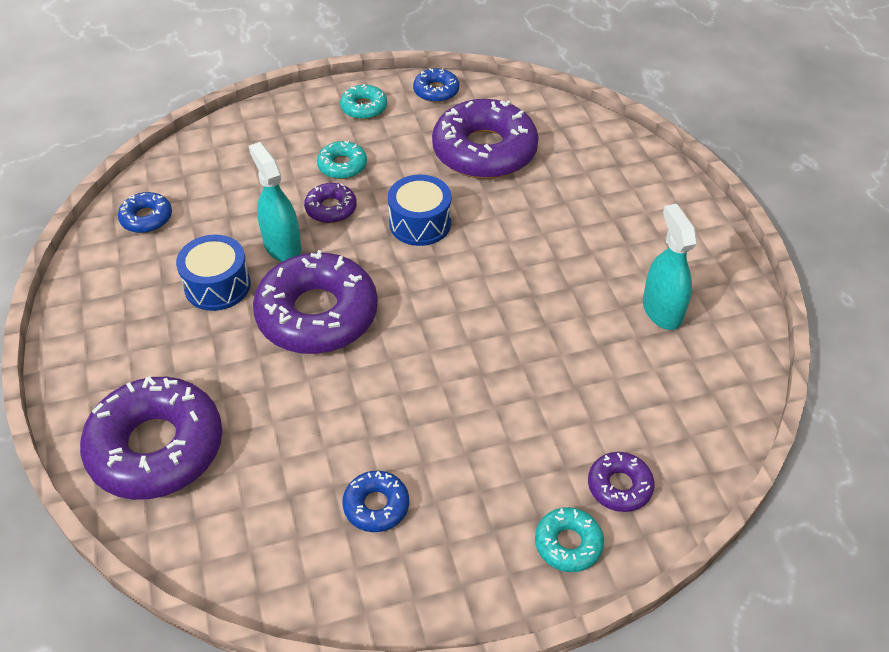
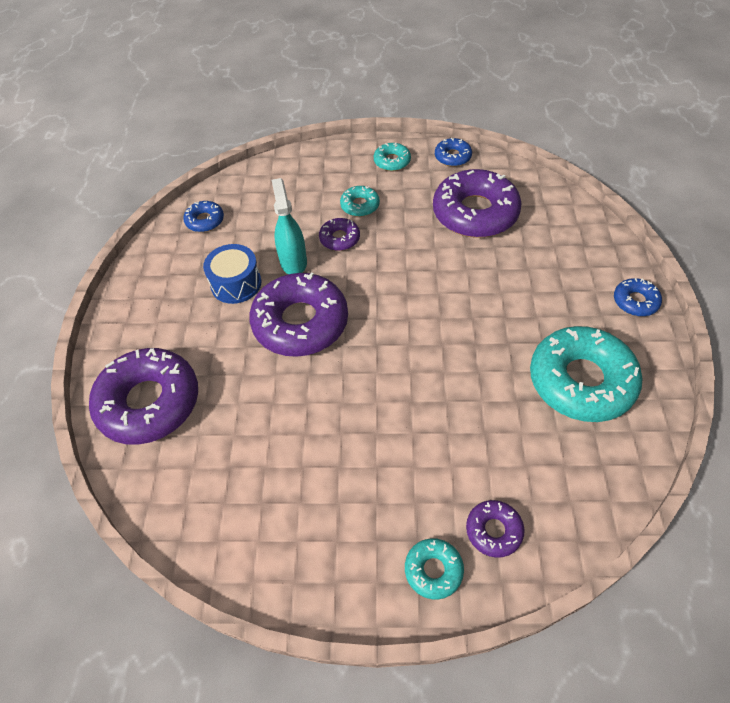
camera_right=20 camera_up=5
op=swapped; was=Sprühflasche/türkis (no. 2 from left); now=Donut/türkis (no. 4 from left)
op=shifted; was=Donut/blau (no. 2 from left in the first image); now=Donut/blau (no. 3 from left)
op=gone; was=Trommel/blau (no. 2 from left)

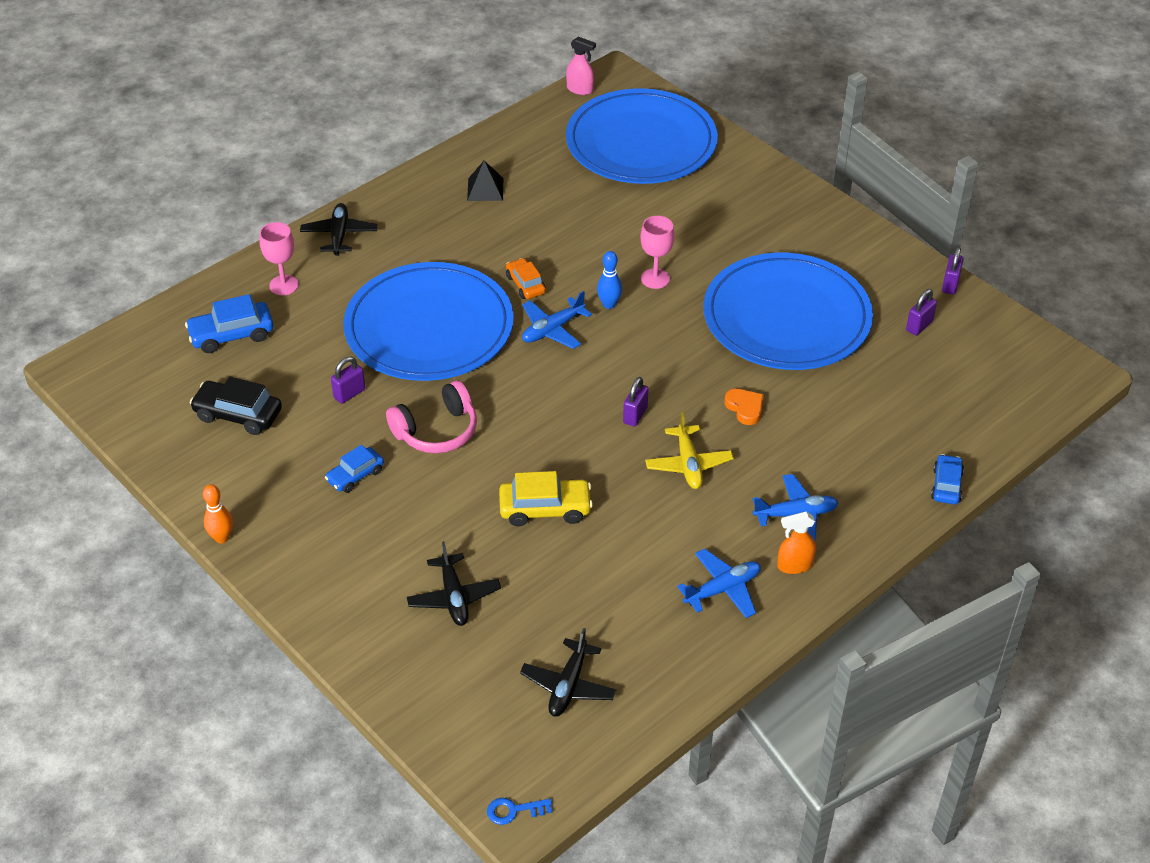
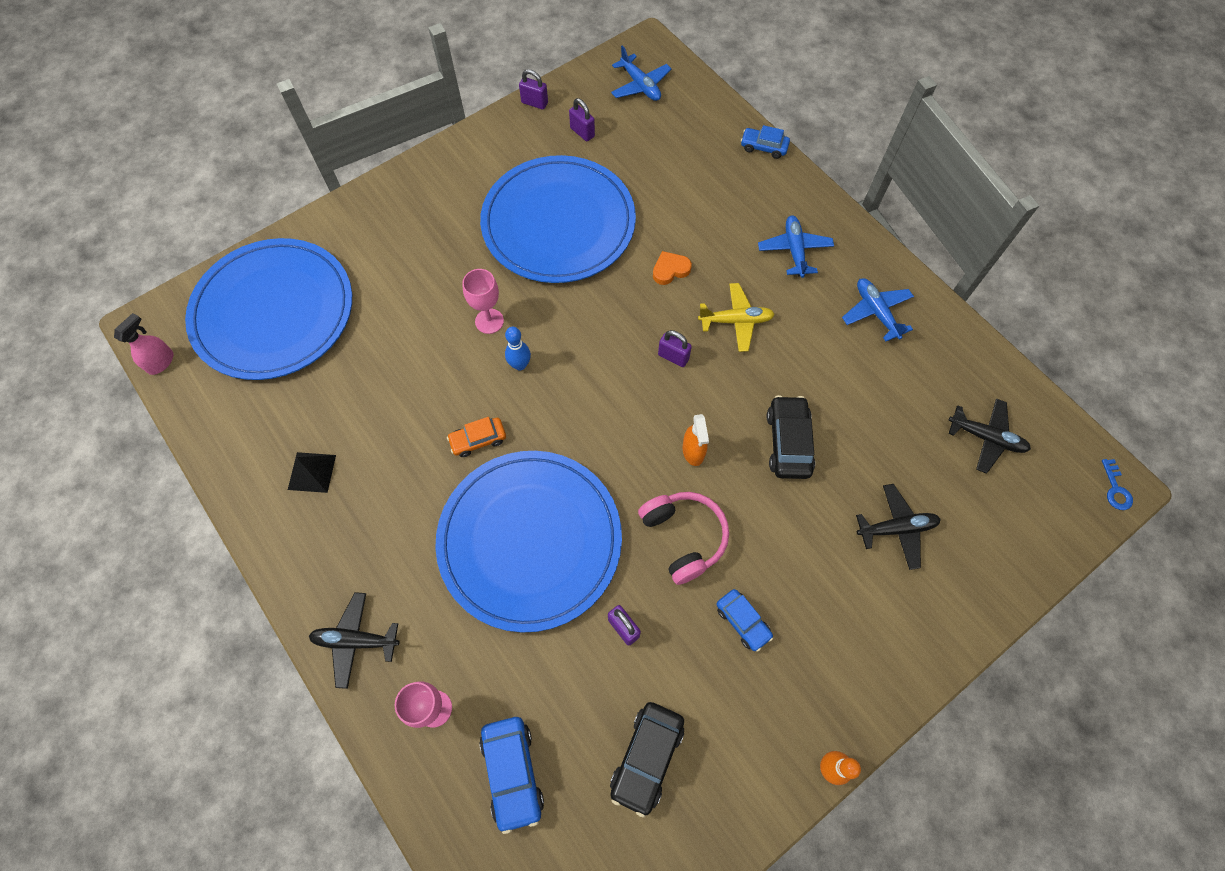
camera_right=-85 camera_up=20
op=shifted; was=Flugzeug/blau (no. 1 from left)
op=shifted; was=Sprühflasche/orange
op=repainted; was=Auto/gelb; now=Auto/schwarz (no. 2 from left)

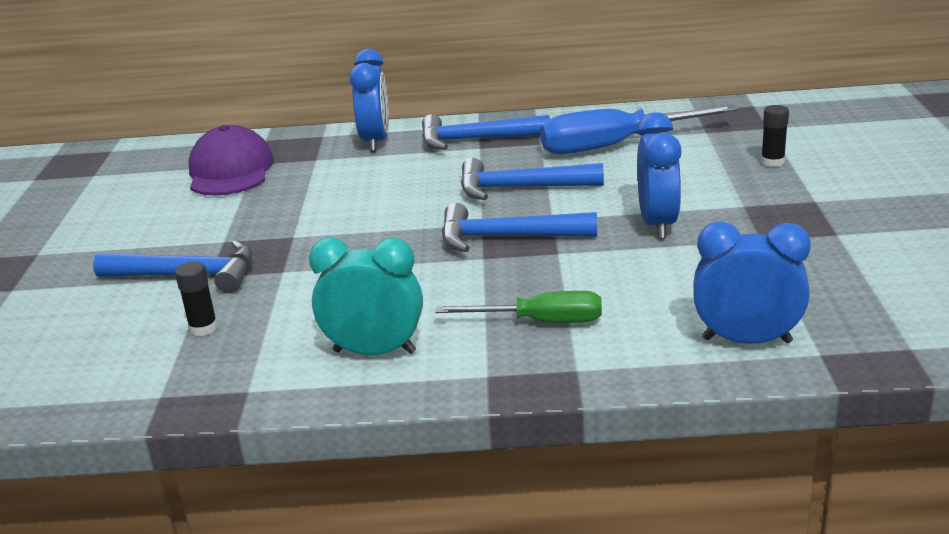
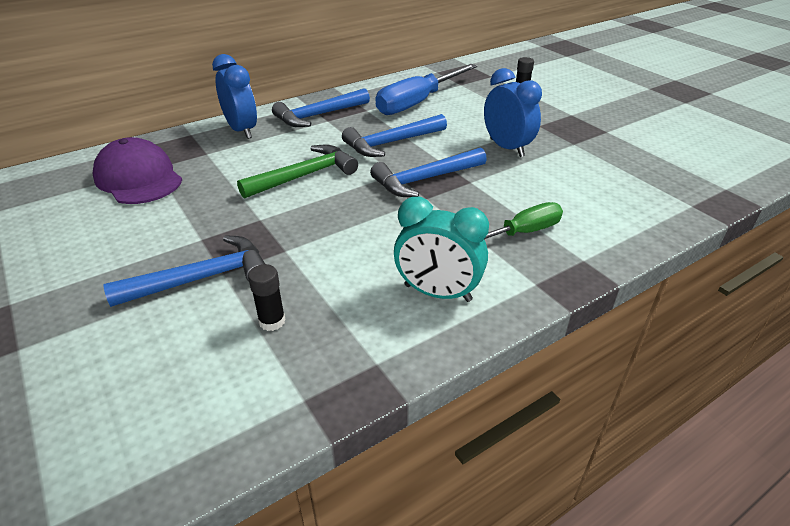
camera_right=-35 camera_up=10
op=new; now=Hammer/grün
op=rotated; was=Wecker/türkis; clockwise=-135
op=gone; was=Wecker/blau (no. 3 from left)

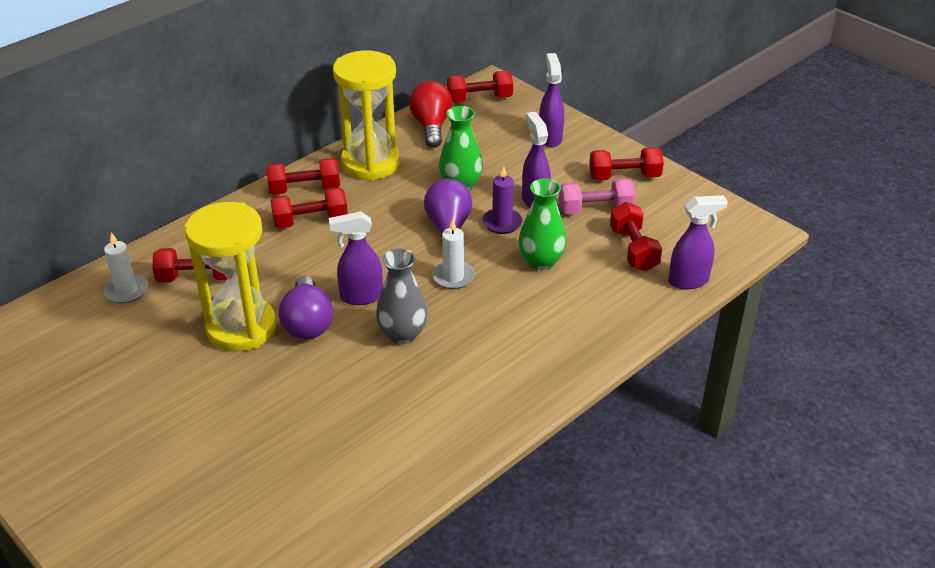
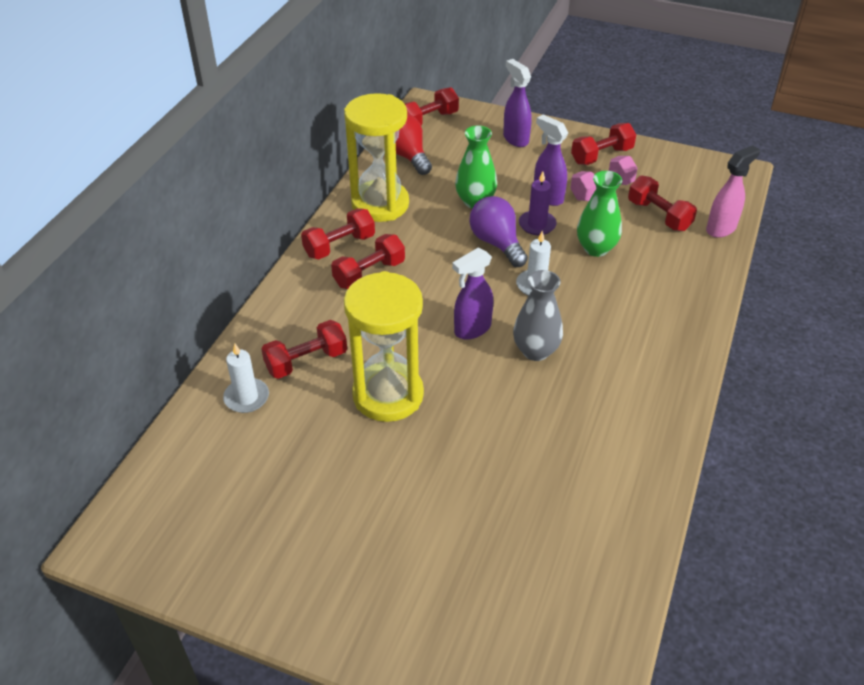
camera_right=-25 camera_up=5
op=repainted; was=Sprühflasche/lila (no. 4 from left); now=Sprühflasche/rosa
op=gone; was=Glühbirne/lila (no. 1 from left)

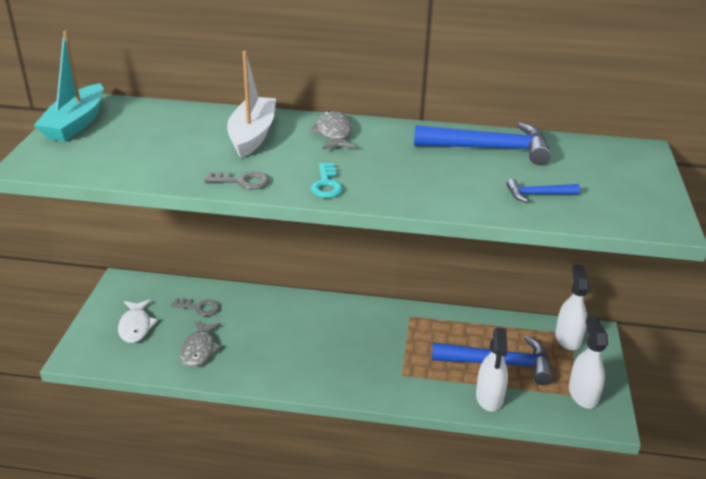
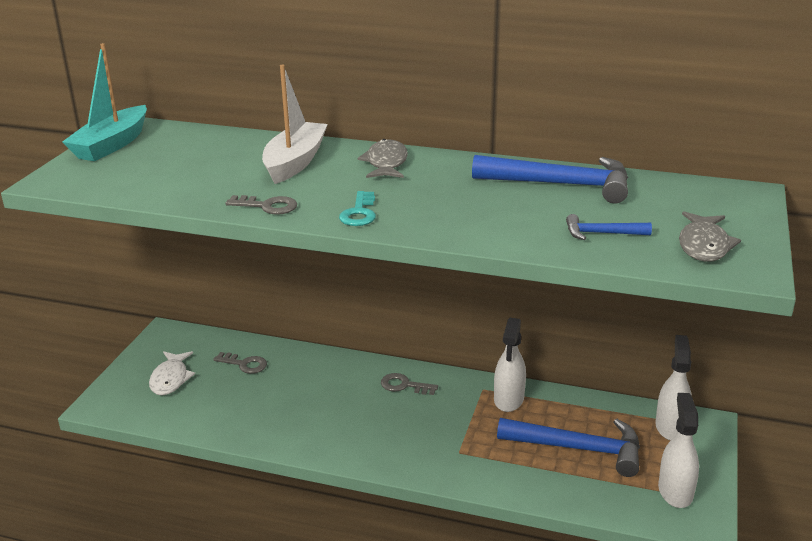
camera_right=10 camera_up=-5
op=new; now=Schlüssel/grau (no. 3 from left)
op=shifted; was=Sprühflasche/weiß (no. 1 from left)
op=shifted; was=Fisch/grau (no. 1 from left in the first image); now=Fisch/grau (no. 2 from left)

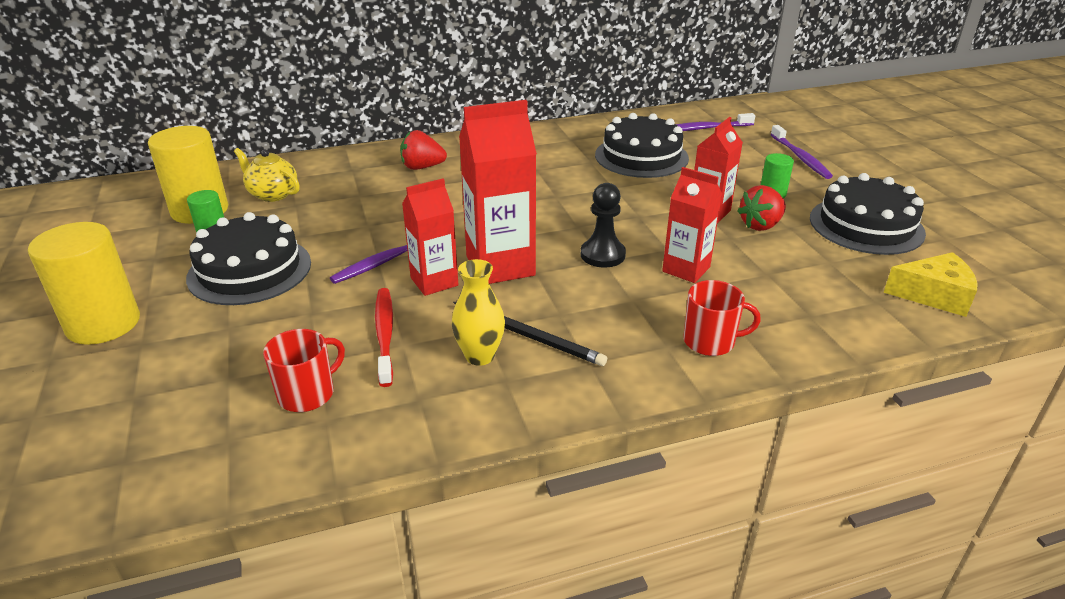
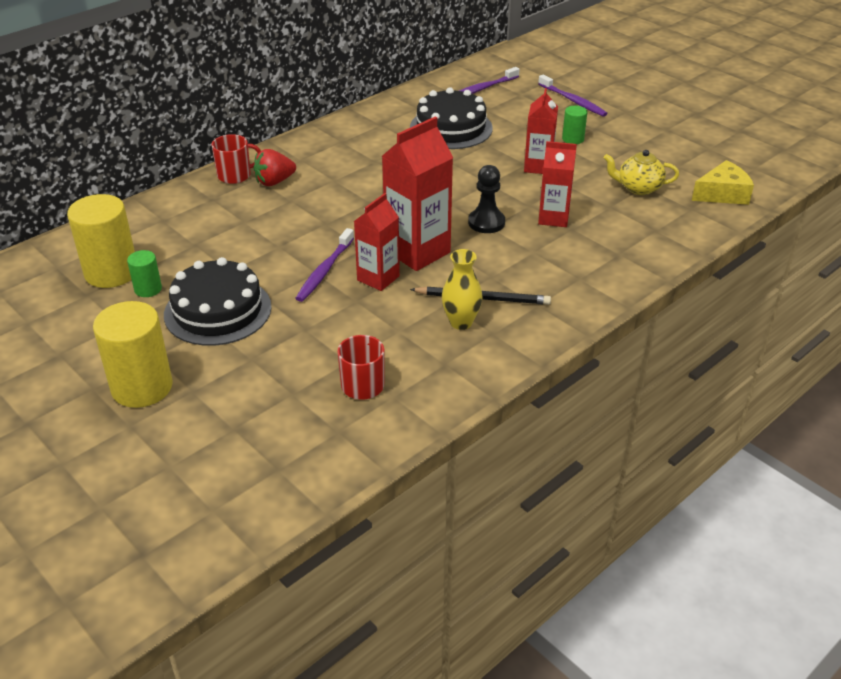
camera_right=-25 camera_up=5
op=shifted; was=Tasse/rot (no. 2 from left in the first image); now=Tasse/rot (no. 1 from left)
op=shifted; was=Teekanne/gelb
op=gone; was=Zahnbürste/rot
op=gone; was=Erdbeere/rot (no. 2 from left)
op=gone; was=Kuchen/schwarz (no. 3 from left)

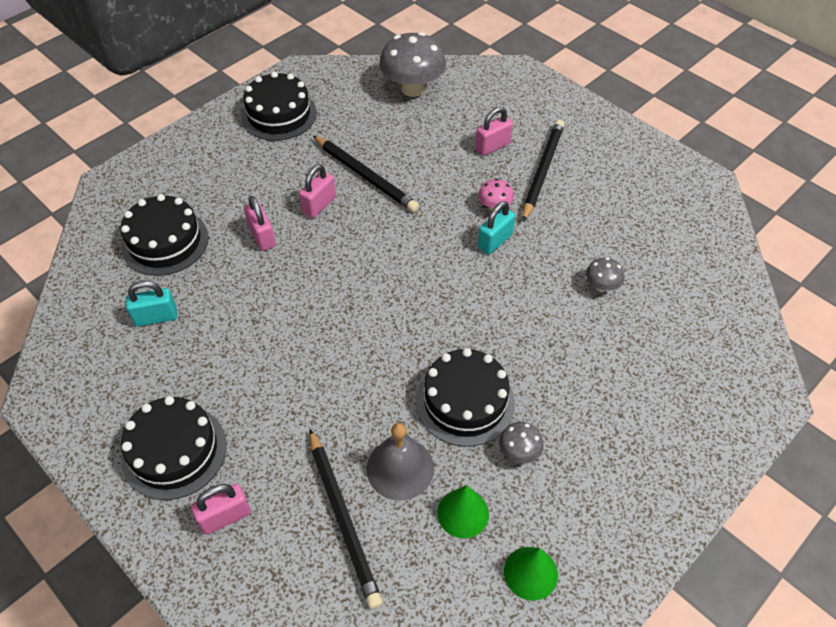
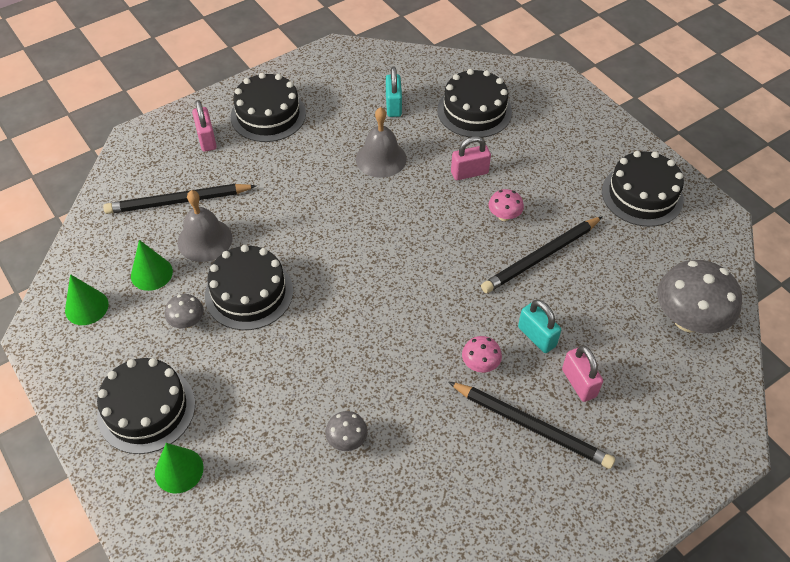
camera_right=100 camera_up=0
op=new; now=Kuchen/schwarz (no. 1 from left)
op=new; now=Kegel/grün (no. 3 from left)
op=new; now=Glocke/grau (no. 2 from left)
op=swapped; was=Vorhängeschloss/rosa (no. 3 from left); now=Pilz/rosa (no. 2 from left)
op=shifted; was=Vorhängeschloss/türkis (no. 2 from left)

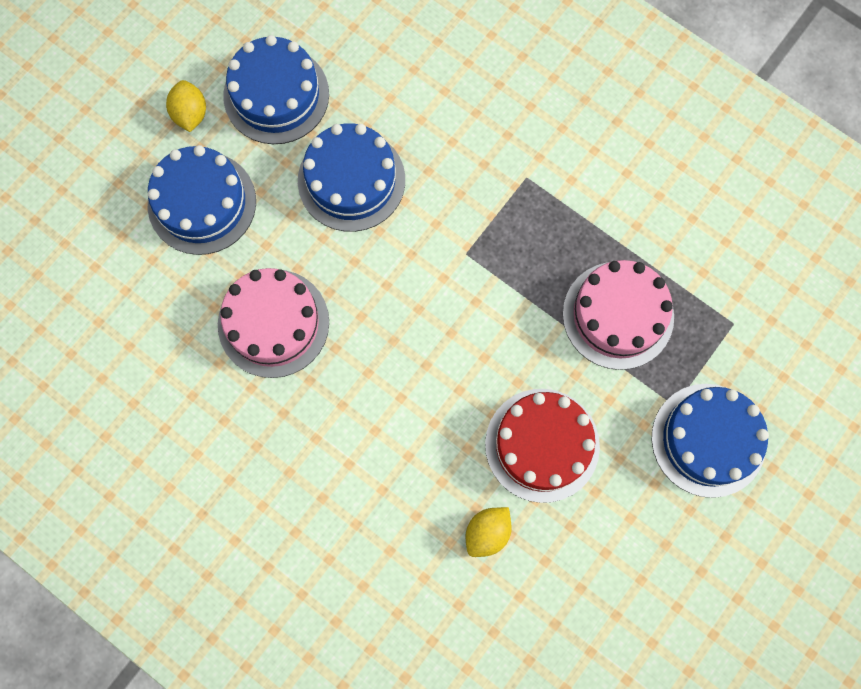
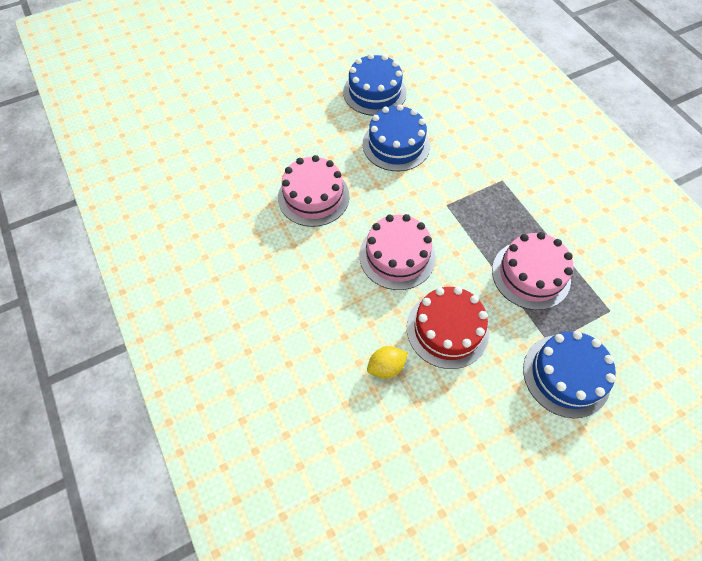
camera_right=25 camera_up=-15
op=new; now=Kuchen/rosa (no. 2 from left)
op=gone; was=Kuchen/blau (no. 1 from left)
op=gone; was=Zitrone/gelb (no. 1 from left)

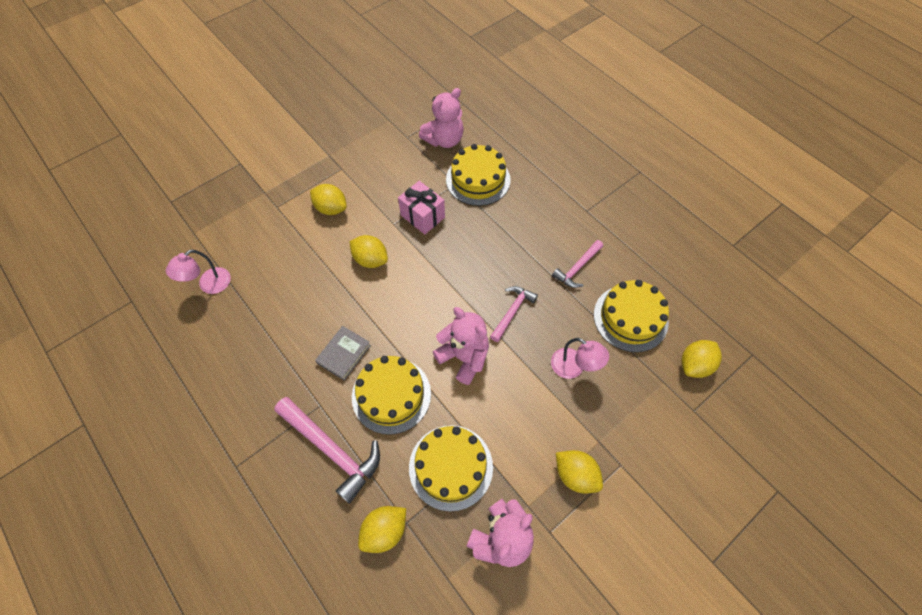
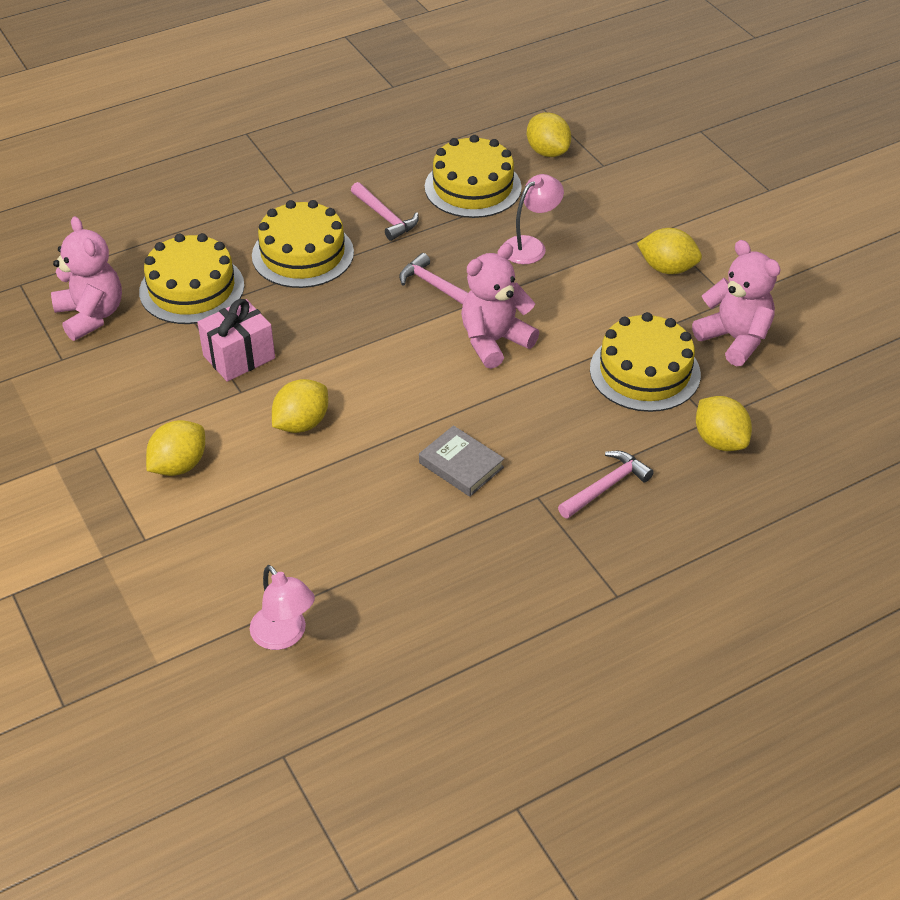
camera_right=-80 camera_up=-15
op=shifted; was=Kuchen/gelb (no. 1 from left in the first image); now=Kuchen/gelb (no. 2 from left)
op=scaled; was=Hammer/rosa (no. 1 from left in the first image); ratio=0.6
op=rotated; was=Zitrone/gelb (no. 4 from left); clockwise=60

